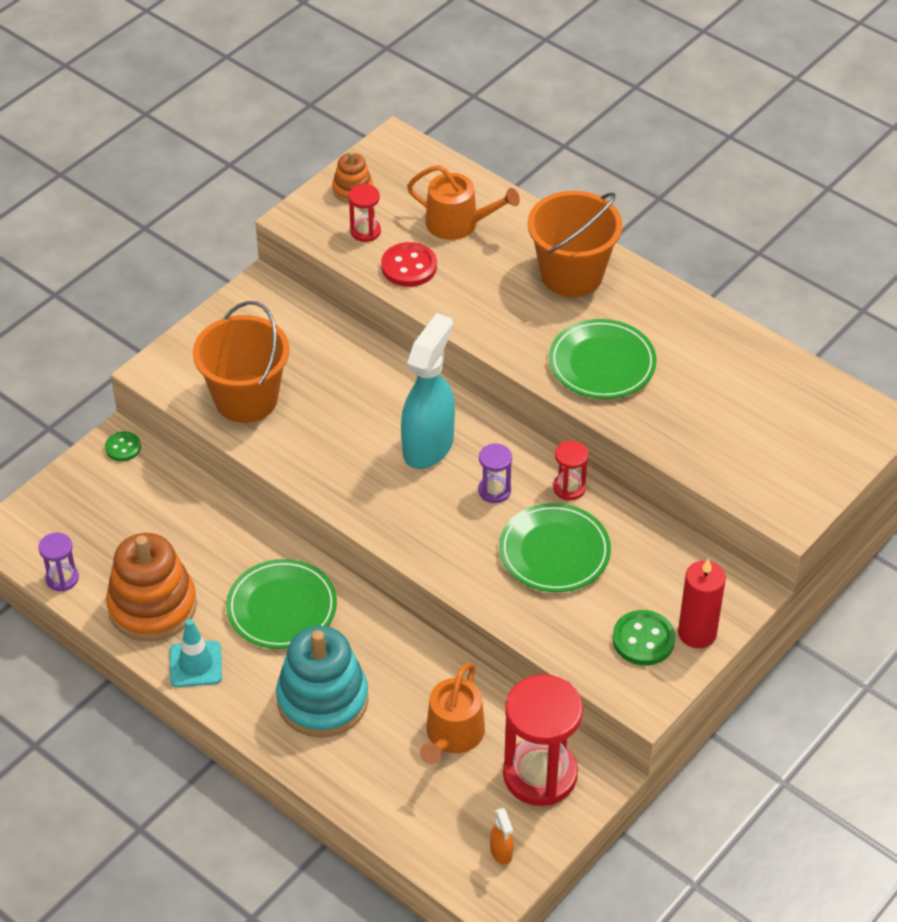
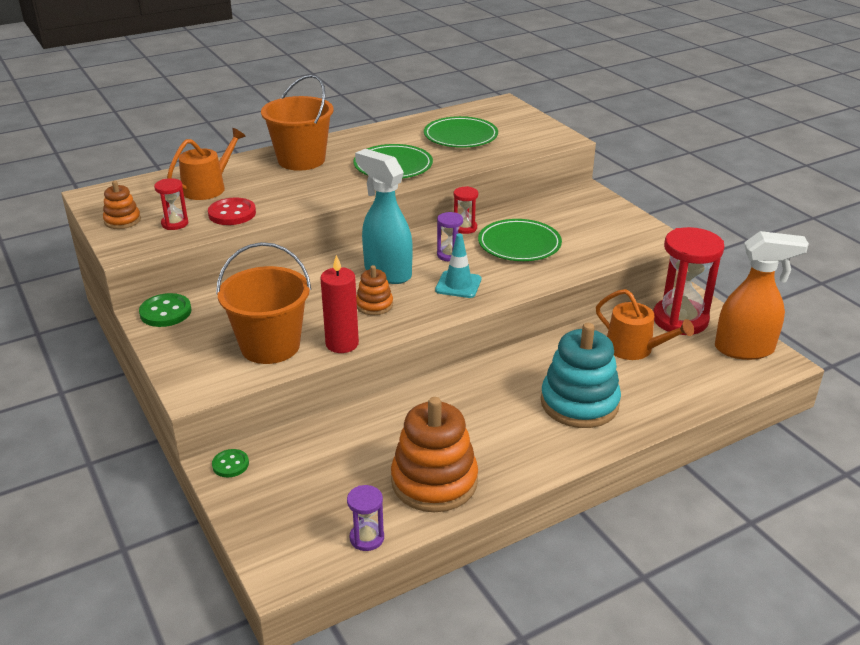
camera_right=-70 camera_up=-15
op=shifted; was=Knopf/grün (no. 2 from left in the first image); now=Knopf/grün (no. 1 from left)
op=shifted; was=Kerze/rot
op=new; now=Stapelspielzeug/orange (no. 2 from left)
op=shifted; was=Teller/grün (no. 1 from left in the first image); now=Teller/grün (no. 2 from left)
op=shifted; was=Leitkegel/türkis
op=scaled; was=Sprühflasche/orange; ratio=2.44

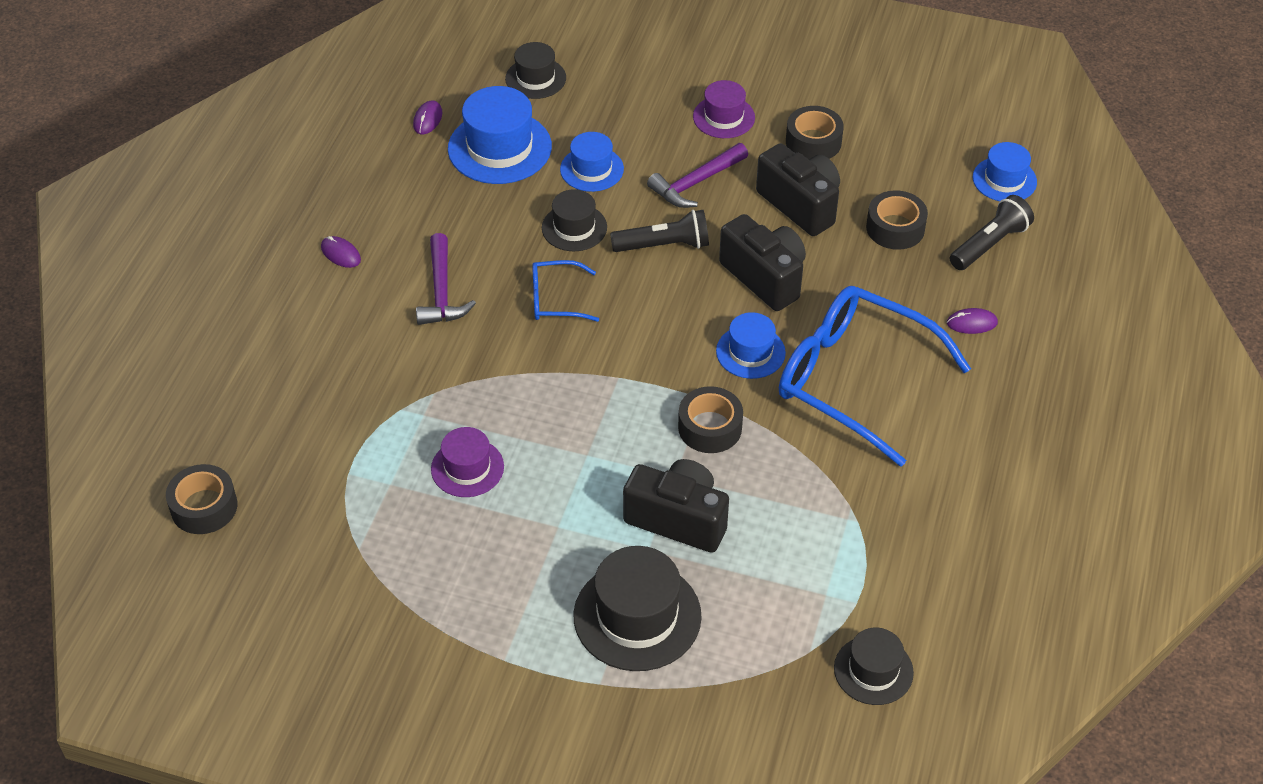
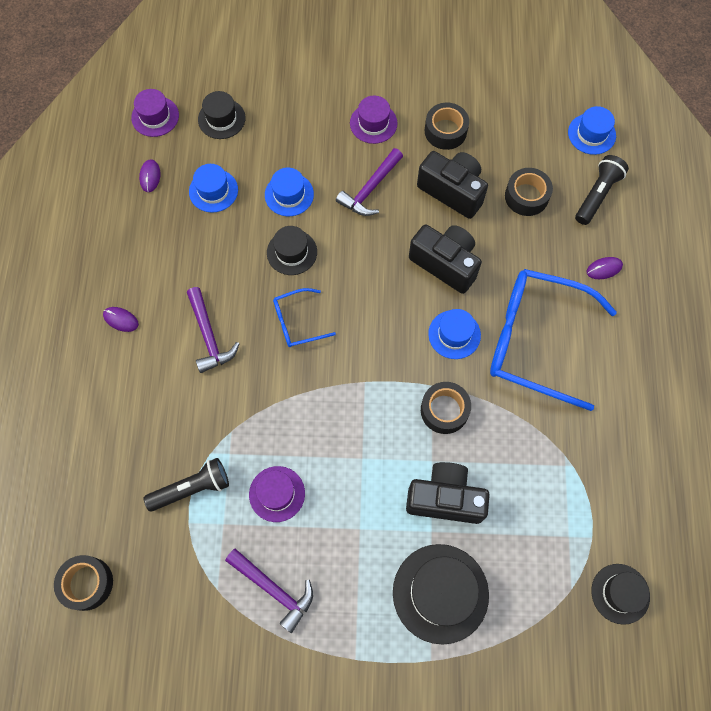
camera_right=-15 camera_up=20
op=new; now=Hut/lila (no. 1 from left)
op=shifted; was=Taschenlampe/schwarz (no. 1 from left)
op=scaled; was=Hut/blau (no. 1 from left); ratio=0.61
op=new; now=Hammer/lila (no. 2 from left)

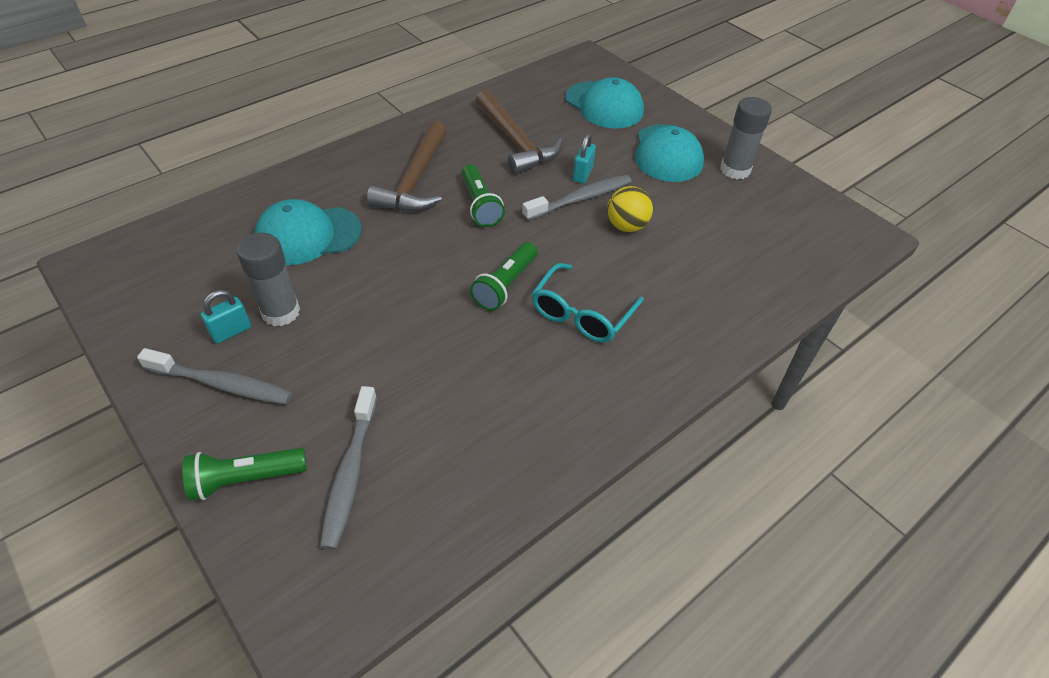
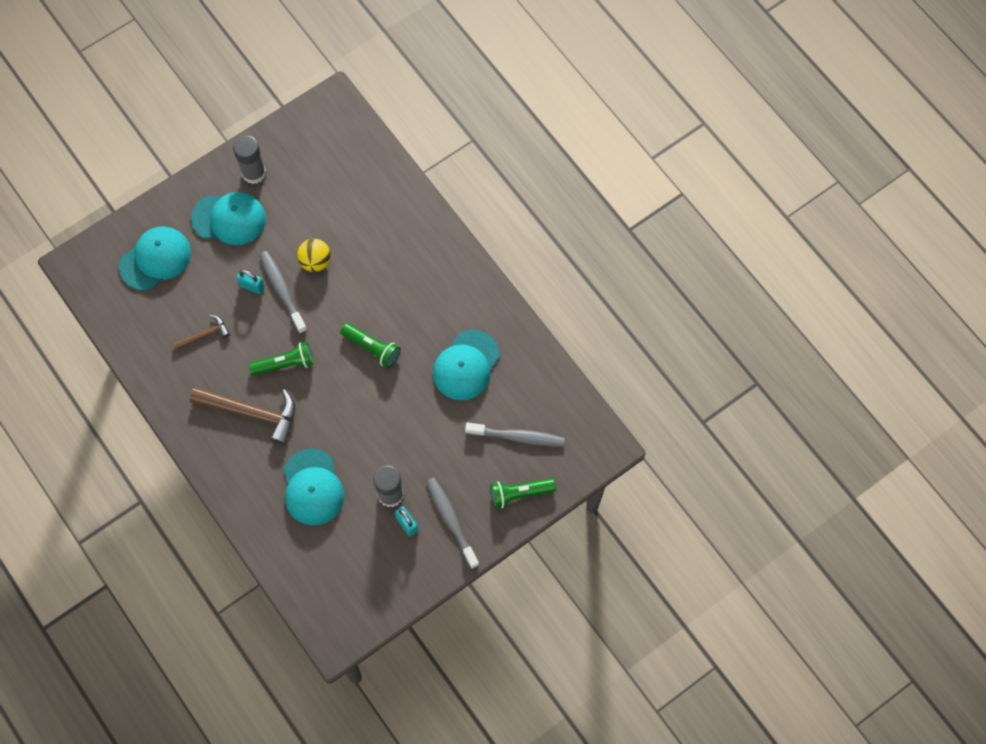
camera_right=-85 camera_up=20
op=scaled; was=Hammer/braun (no. 2 from left in the first image); ratio=0.53
op=rotated; was=Zahnbürste/grau (no. 1 from left in the first image); clockwise=-45
op=new; now=Kappe/türkis (no. 4 from left)
op=rotated; was=Taschenlampe/grün (no. 1 from left in the first image); clockwise=90
op=gone; was=Brille/türkis

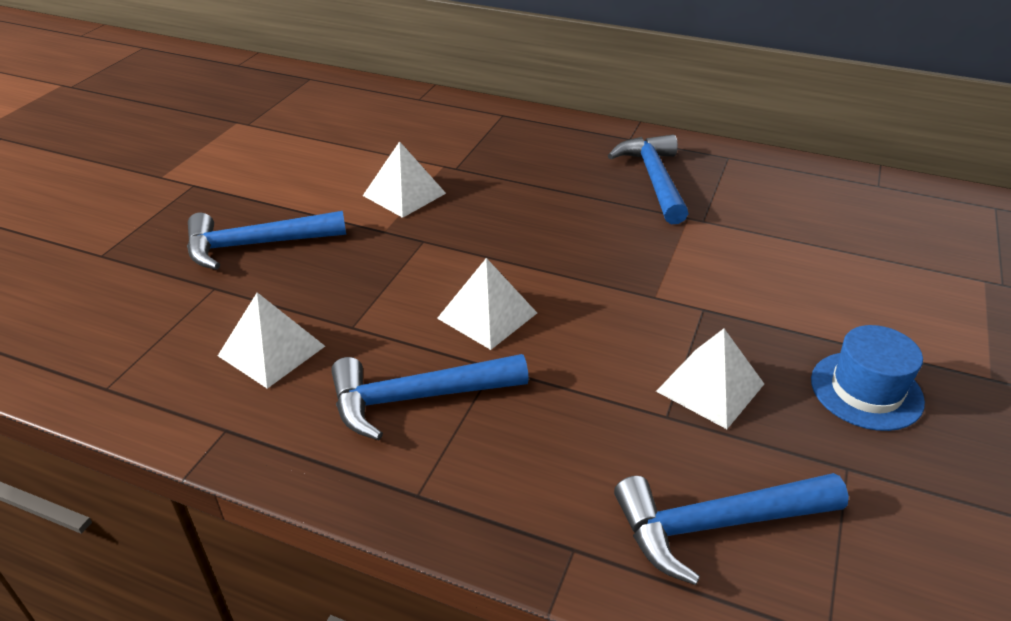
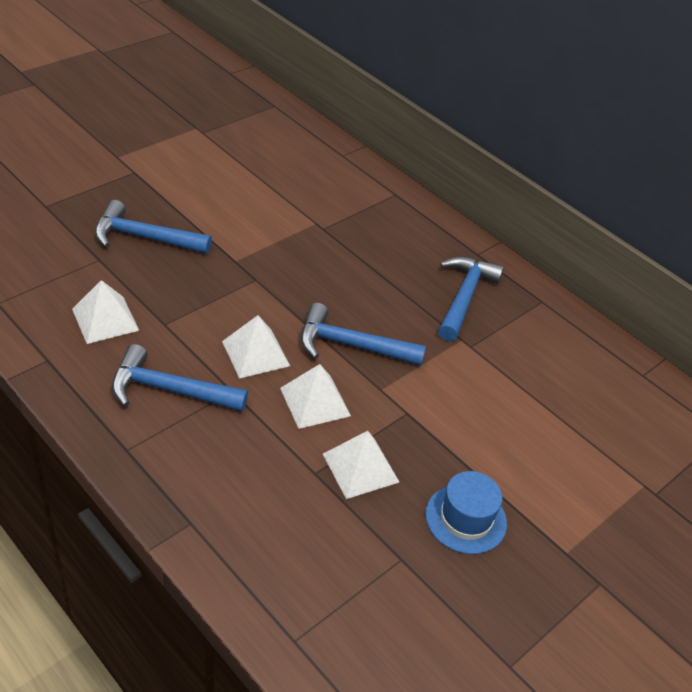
camera_right=20 camera_up=5
op=shifted; was=Pyramide/weiß (no. 2 from left in the first image); now=Pyramide/weiß (no. 3 from left)
op=shifted; was=Hammer/blau (no. 4 from left in the first image); now=Hammer/blau (no. 3 from left)

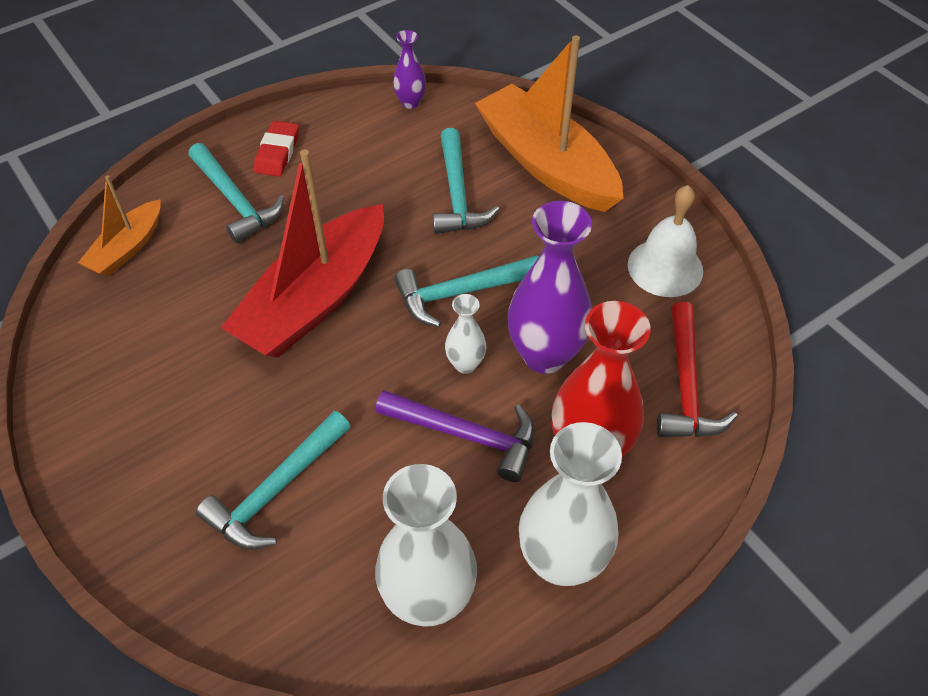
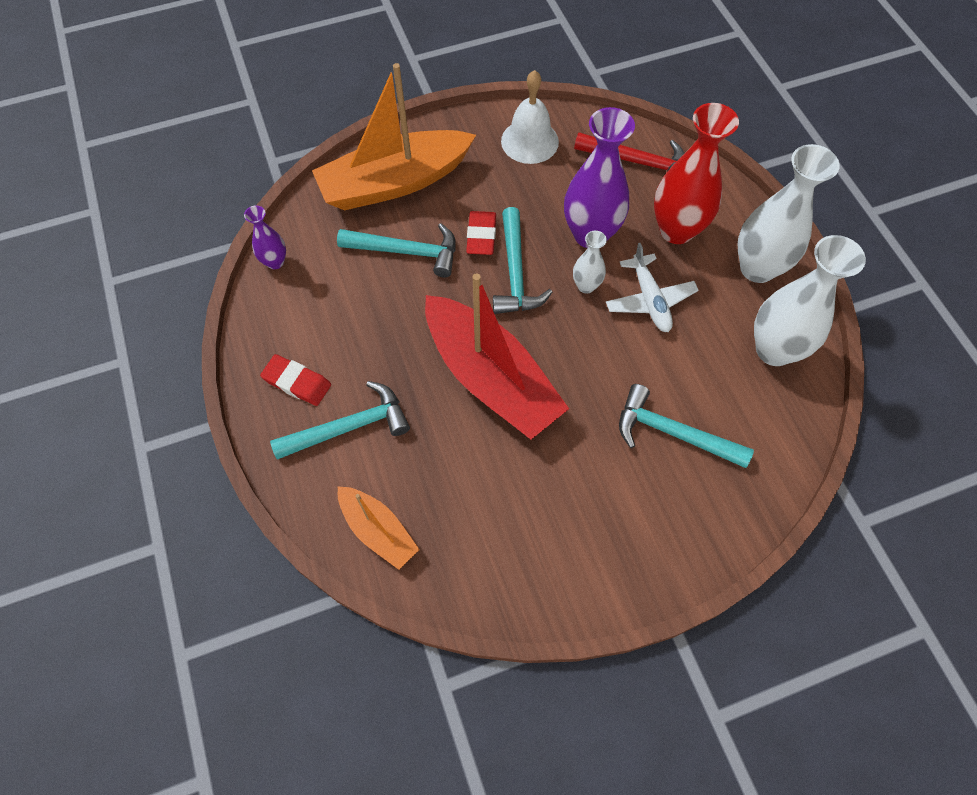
camera_right=-75 camera_up=10
op=new; now=Radiergummi/rot (no. 2 from left)
op=swapped; was=Hammer/lila; now=Flugzeug/weiß
op=rotated; was=Hammer/türkis (no. 2 from left in the first image); clockwise=150

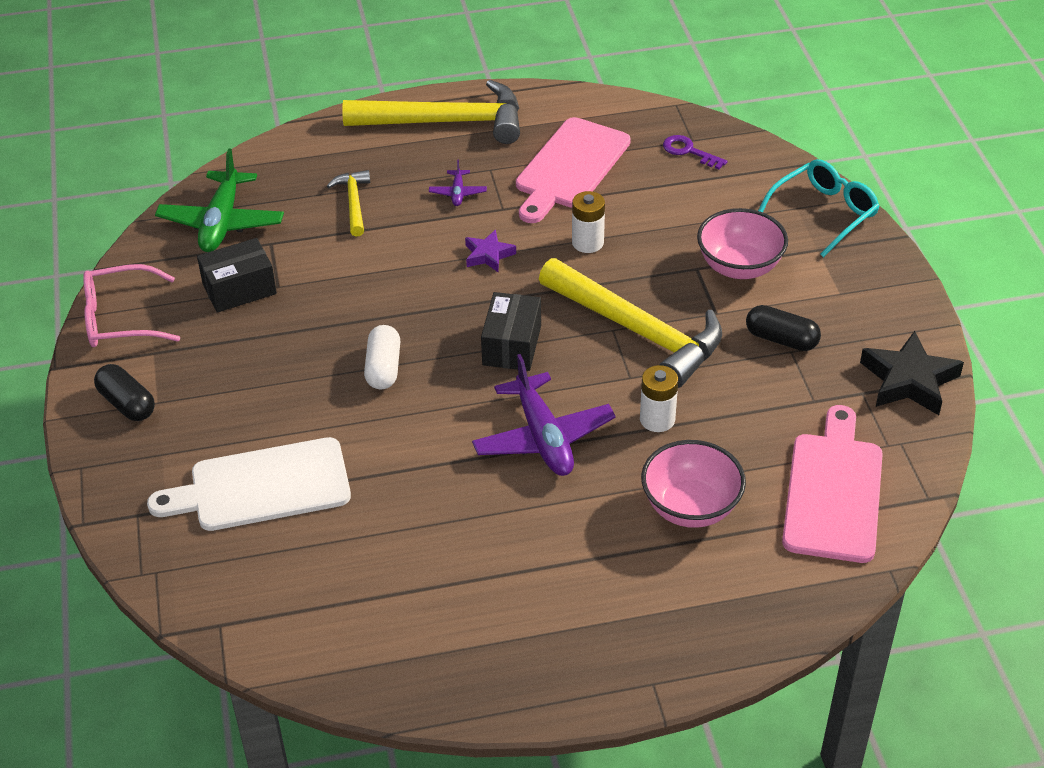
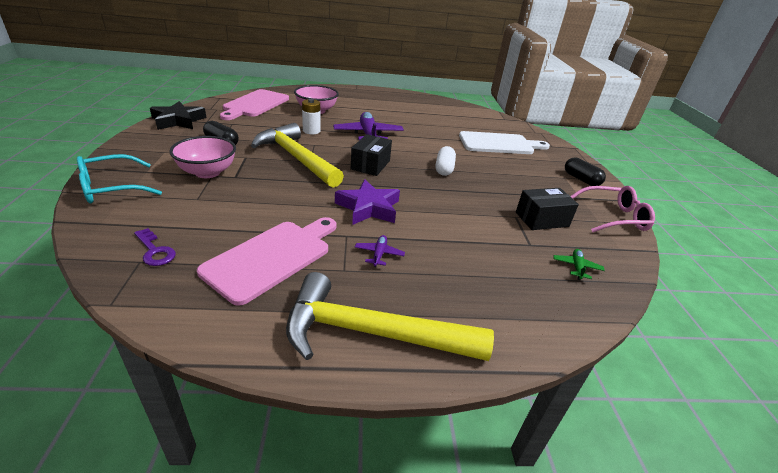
camera_right=-175 camera_up=-10
op=scaled; was=Stern/lila; ratio=1.74
op=scaled; was=Flugzeug/grün; ratio=0.46
op=gone; was=Hammer/gelb (no. 1 from left)
op=gone; was=Batterie/weiß (no. 1 from left)

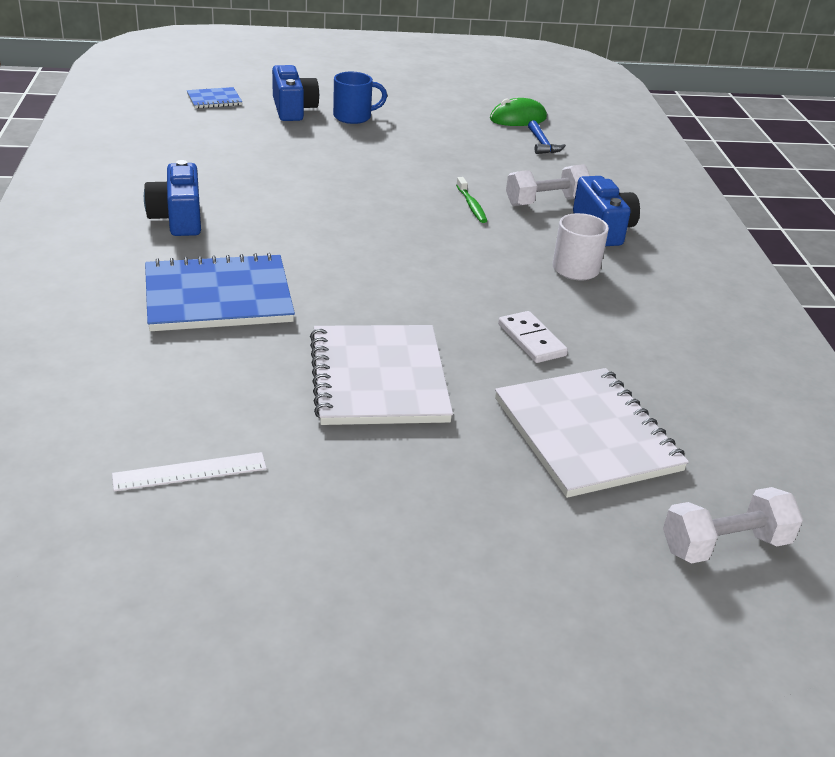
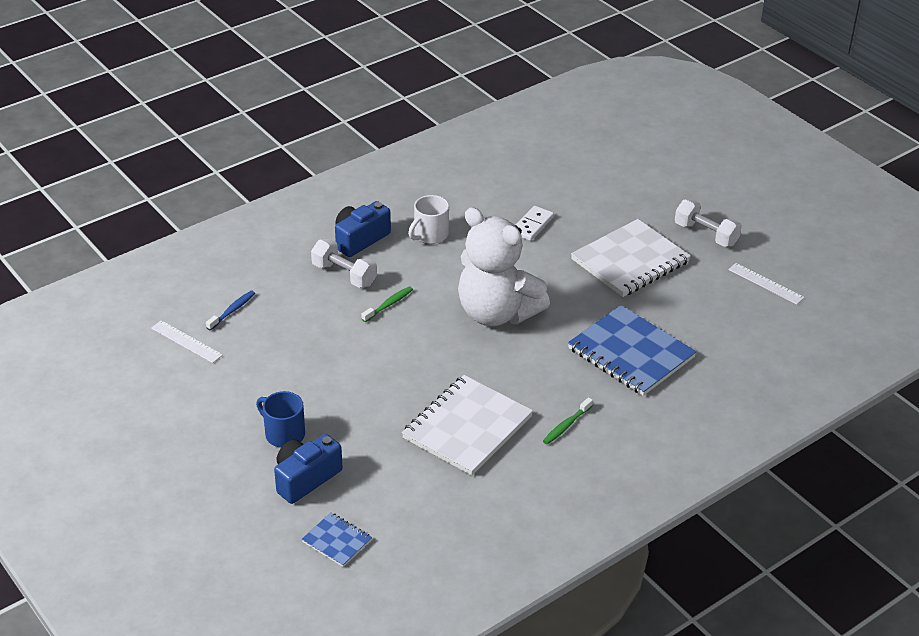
camera_right=-120 camera_up=5
op=swapped; was=Computermaus/grün; now=Lineal/weiß (no. 1 from left)
op=swapped; was=Hammer/blau; now=Zahnbürste/blau
op=shifted; was=Notizbuch/weiß (no. 2 from left in the first image); now=Notizbuch/weiß (no. 1 from left)
op=new; now=Teddybär/weiß
op=swapped; was=Kamera/blau (no. 1 from left); now=Zahnbürste/grün (no. 2 from left)
op=shifted; was=Hantel/weiß (no. 2 from left)

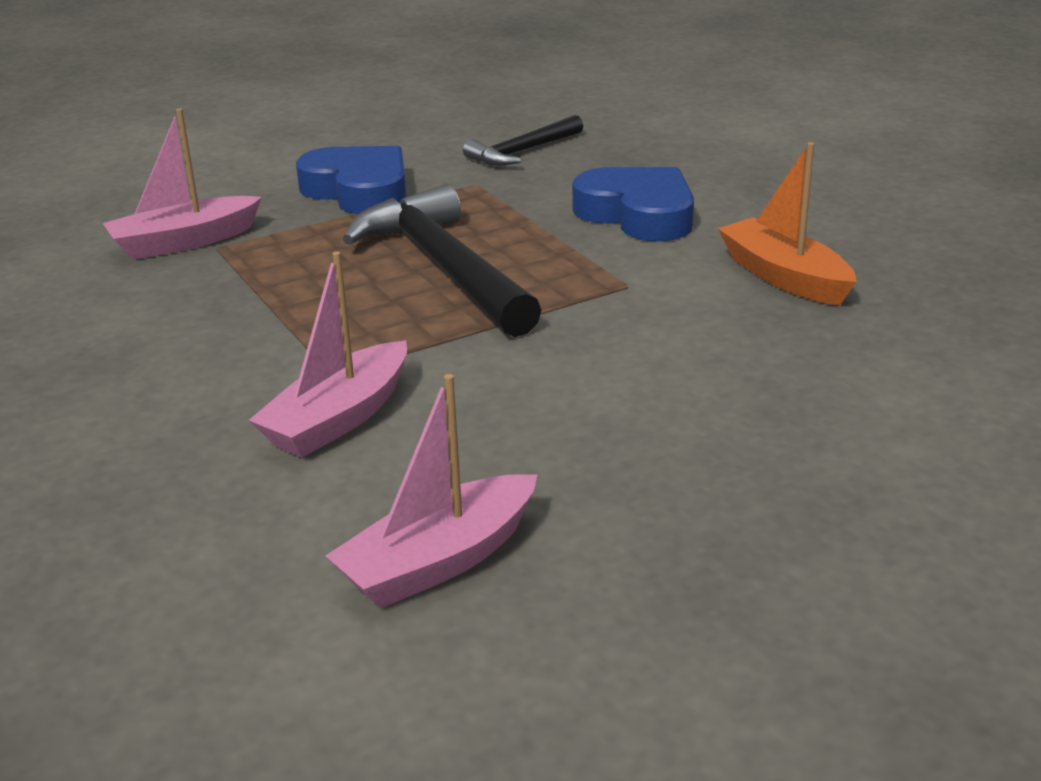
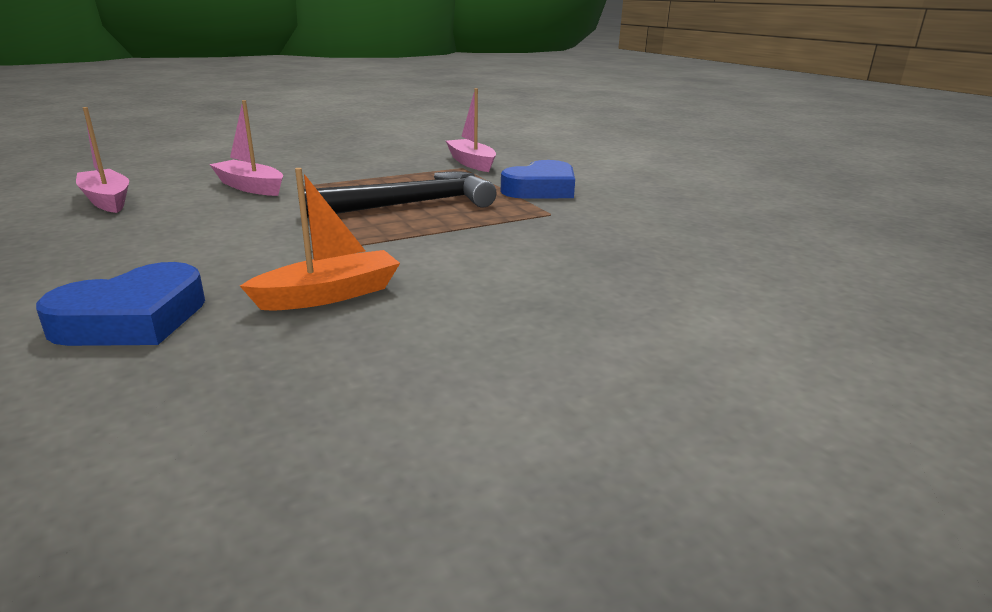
camera_right=90 camera_up=-5
op=shifted; was=Herz/blau (no. 2 from left in the first image); now=Herz/blau (no. 1 from left)
op=gone; was=Hammer/schwarz (no. 2 from left)

